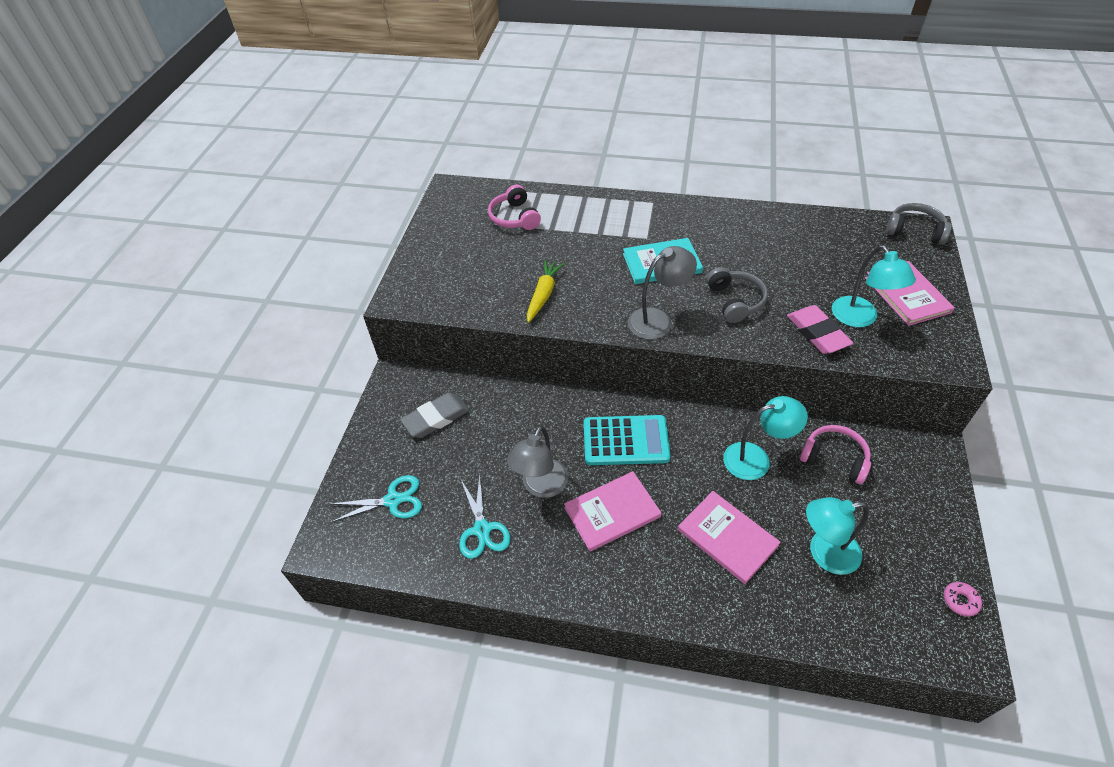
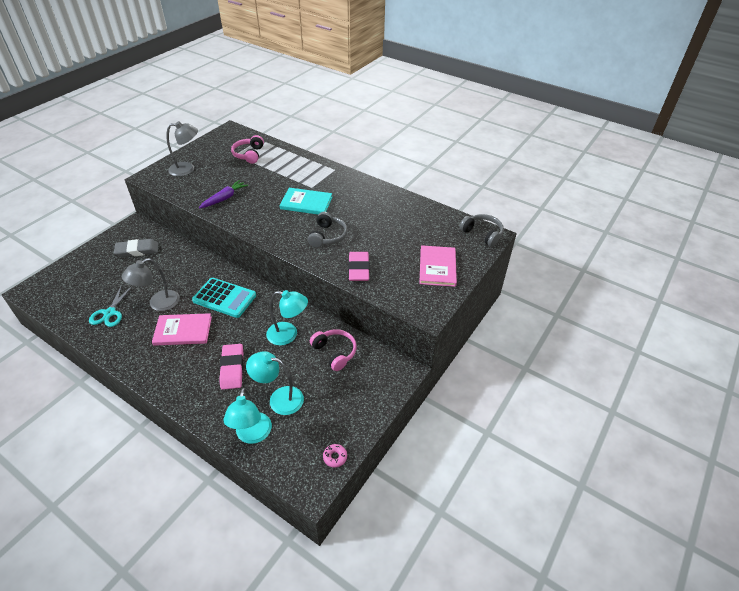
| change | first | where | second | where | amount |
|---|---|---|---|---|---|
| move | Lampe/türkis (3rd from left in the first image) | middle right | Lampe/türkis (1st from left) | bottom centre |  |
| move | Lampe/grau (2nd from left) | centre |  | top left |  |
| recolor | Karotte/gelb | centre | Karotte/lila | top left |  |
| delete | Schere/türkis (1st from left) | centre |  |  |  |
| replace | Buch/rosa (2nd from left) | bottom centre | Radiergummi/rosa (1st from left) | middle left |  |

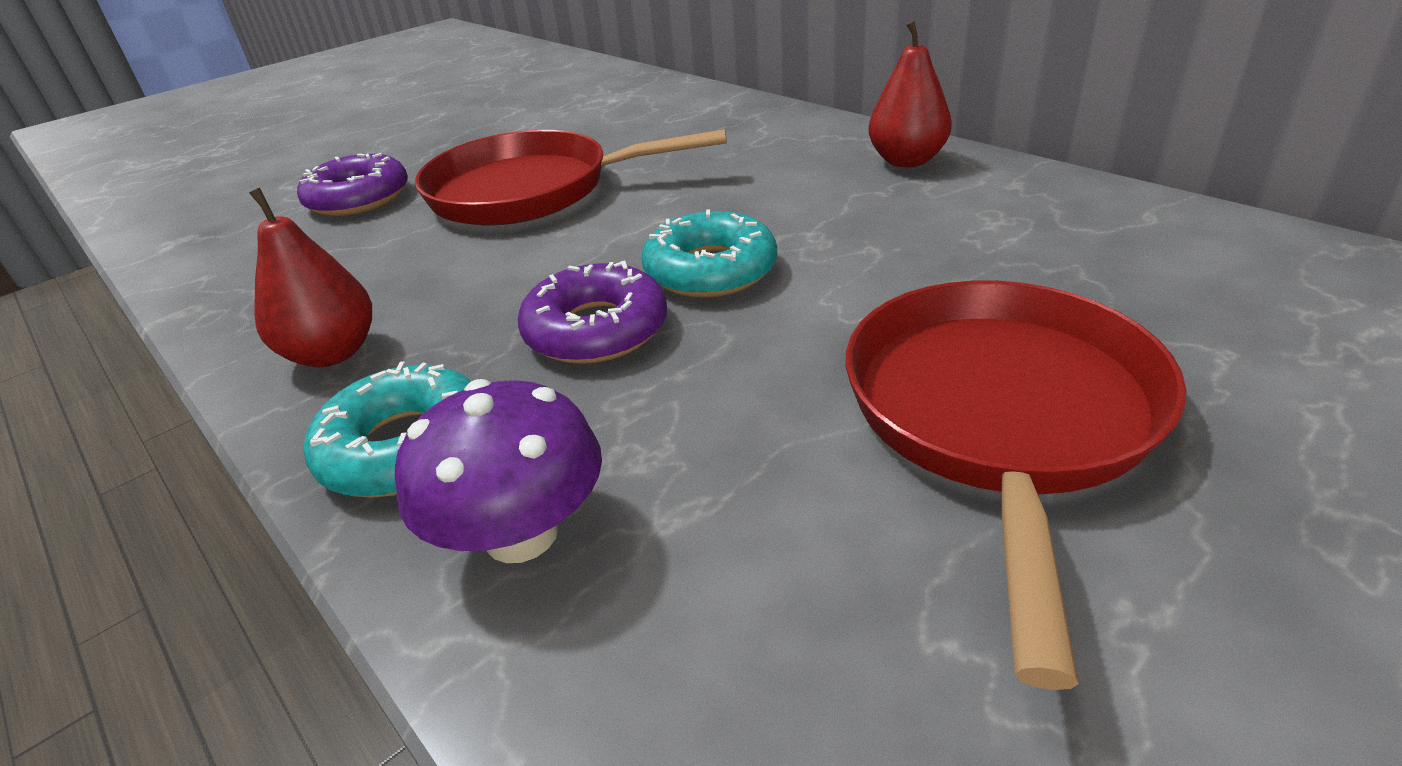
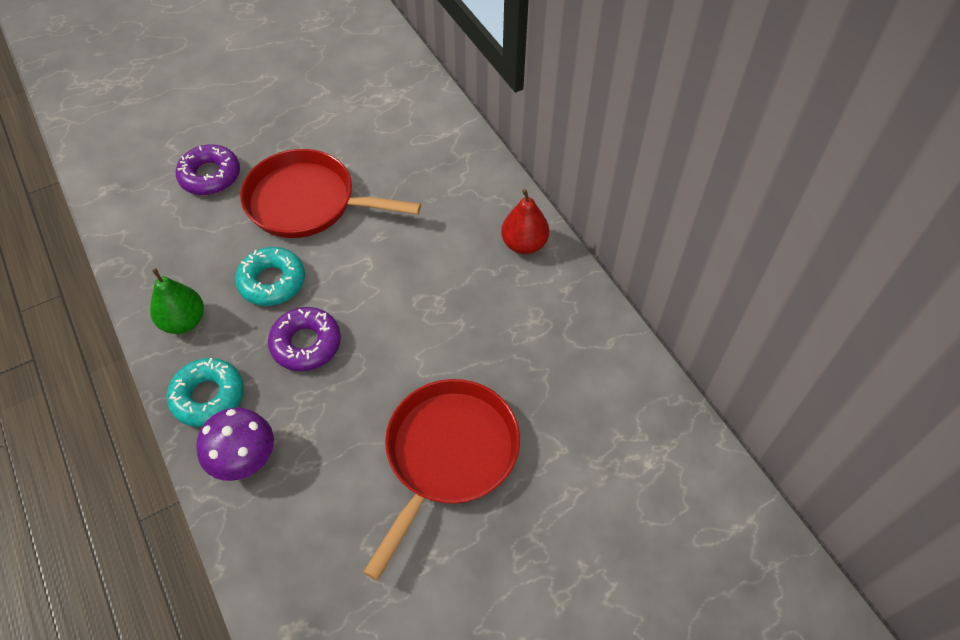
| change | first | where | second | where | amount |
|---|---|---|---|---|---|
| recolor | Birne/rot (1st from left) | middle left | Birne/grün | middle left |  |
| move | Donut/türkis (2nd from left) | top centre |  | middle left |  |

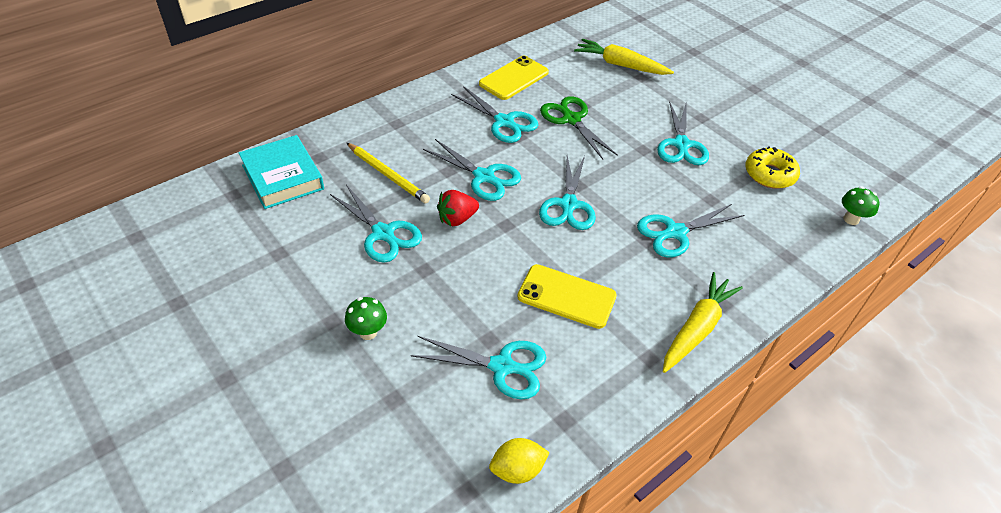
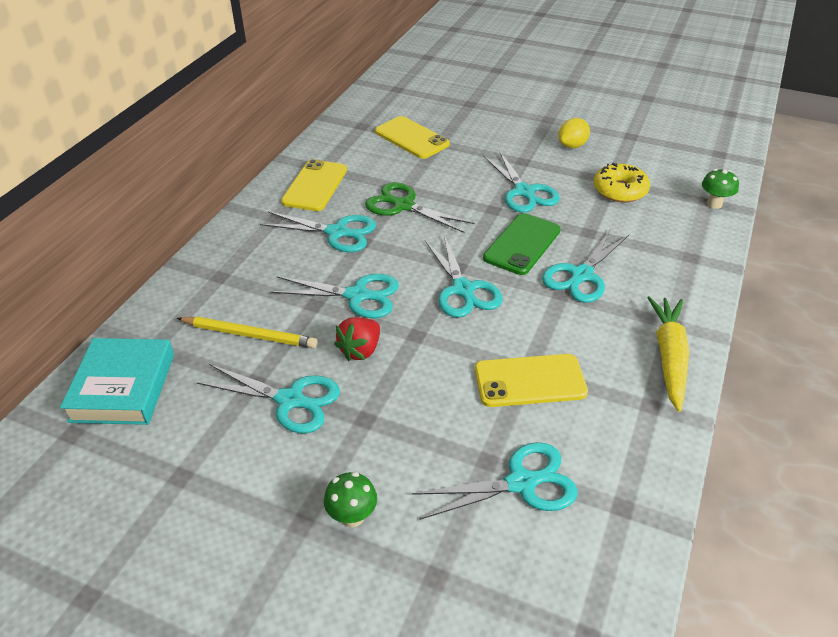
| change | first | where | second | where | amount |
|---|---|---|---|---|---|
| replace | Karotte/gelb (1st from left) | top centre | Handy/gelb (2nd from left) | top centre |  |
| rotate | Buch/türkis | middle left |  | middle left | 60 degrees clockwise |
| move | Zitrone/gelb | bottom centre |  | top right |  |
| insert |  |  | Handy/grün | centre |  |

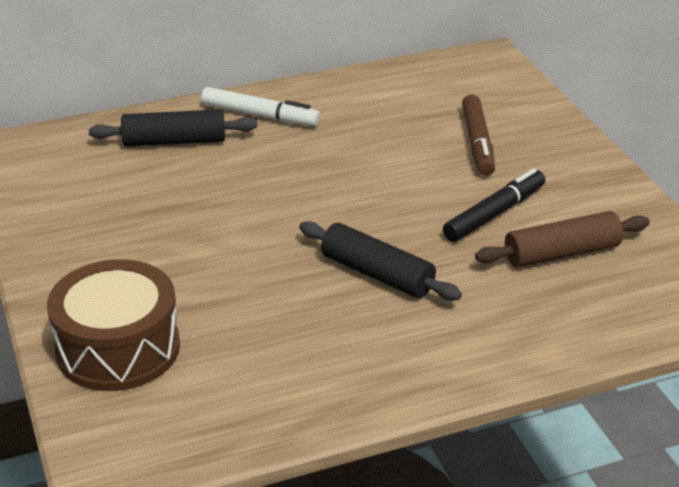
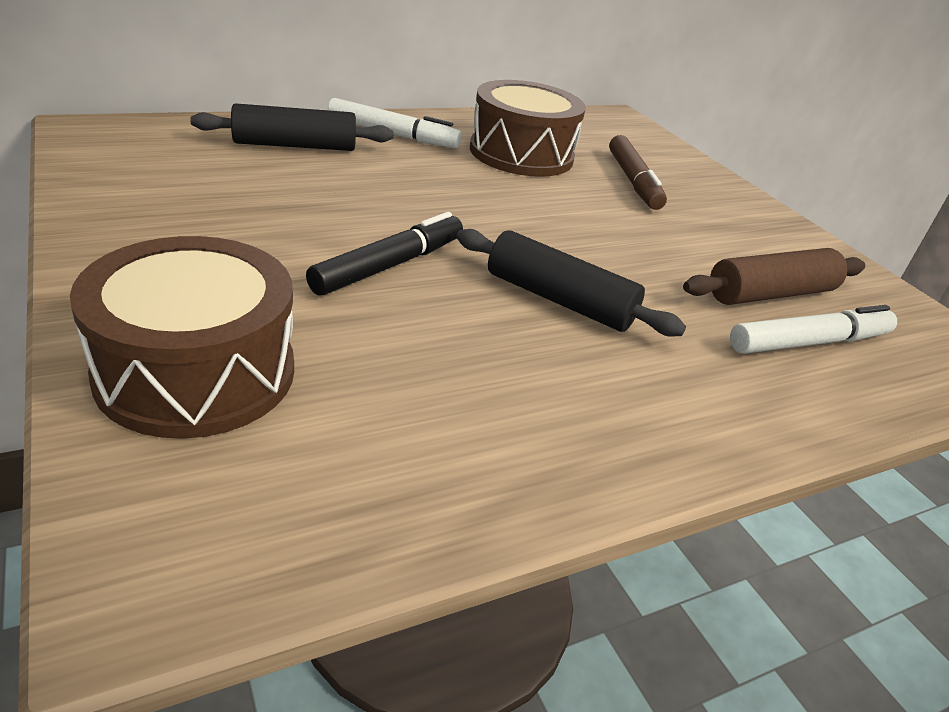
| change | first | where | second | where | amount |
|---|---|---|---|---|---|
| move | Filzstift/schwarz | middle right |  | centre |  |
| insert |  |  | Trommel/braun (2nd from left) | top centre |  |
| insert |  |  | Filzstift/weiß (2nd from left) | middle right |  |

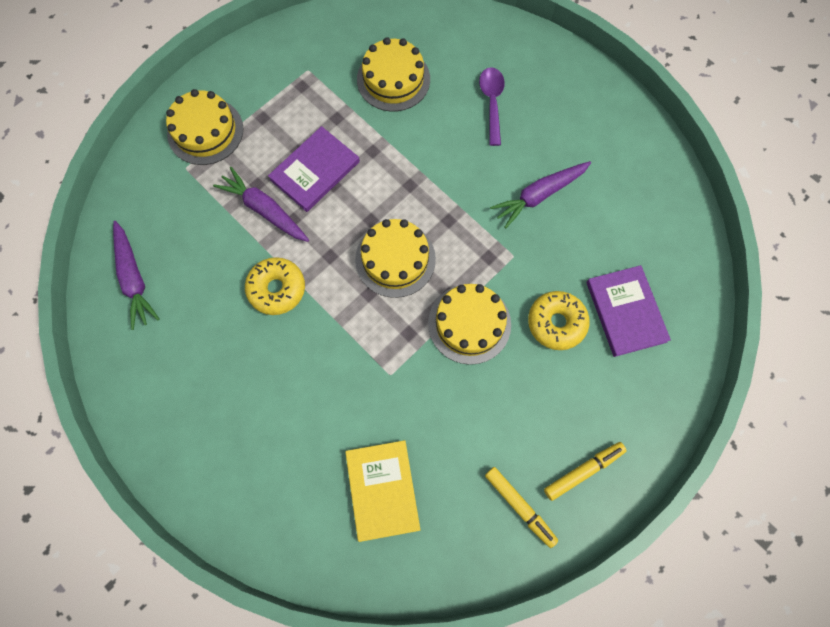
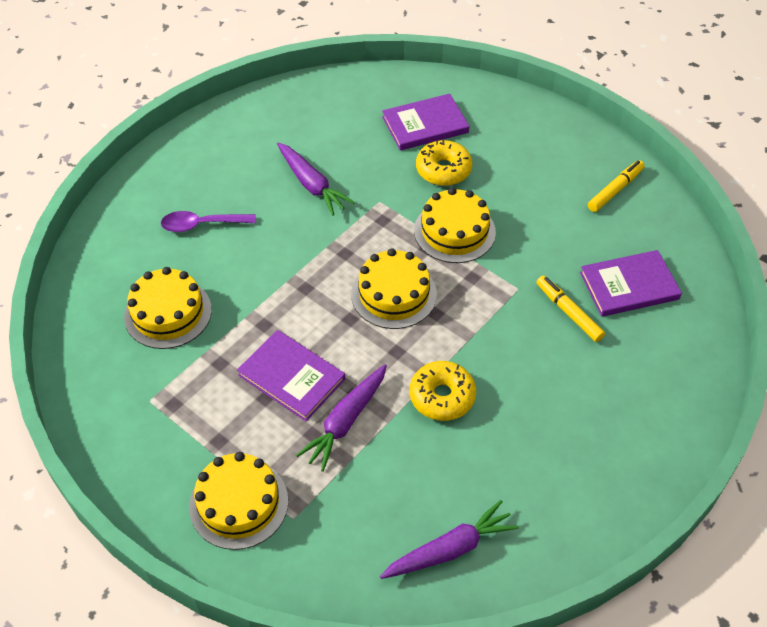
| change | first | where | second | where | amount |
|---|---|---|---|---|---|
| recolor | Buch/gelb | bottom centre | Buch/lila (3rd from left) | middle right |  |
| move | Filzstift/gelb (2nd from left in the first image) | bottom right | Filzstift/gelb (1st from left) | middle right |  |

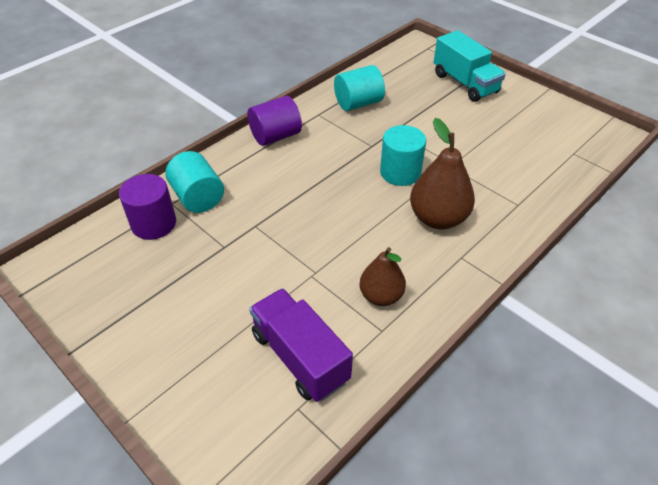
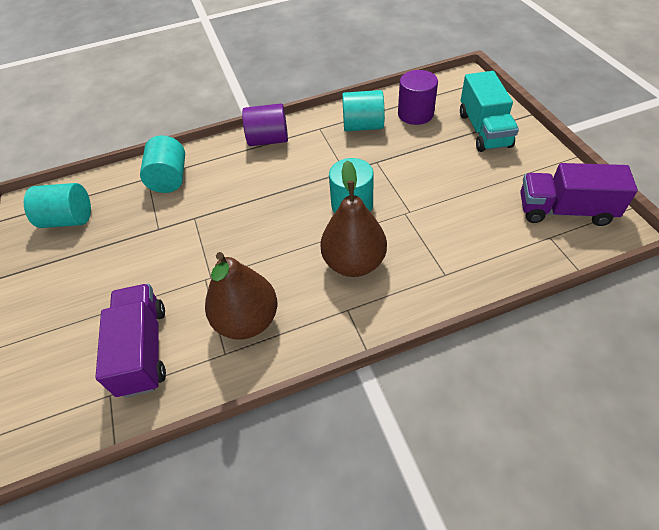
| change | first | where | second | where | amount |
|---|---|---|---|---|---|
| move | Vollzylinder/lila (1st from left in the first image) | middle left | Vollzylinder/lila (2nd from left) | top centre |  |
| resize | Birne/braun (1st from left) | centre |  | centre | x1.53 |
| insert |  |  | Lastwagen/lila (2nd from left) | middle right |  |
| insert |  |  | Vollzylinder/türkis (1st from left) | middle left |  |

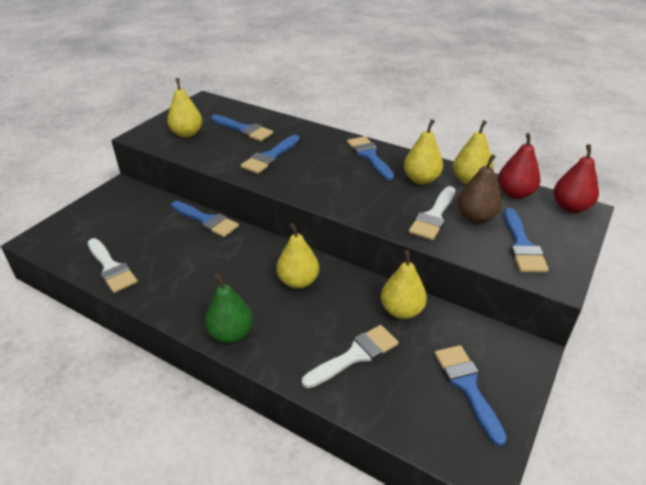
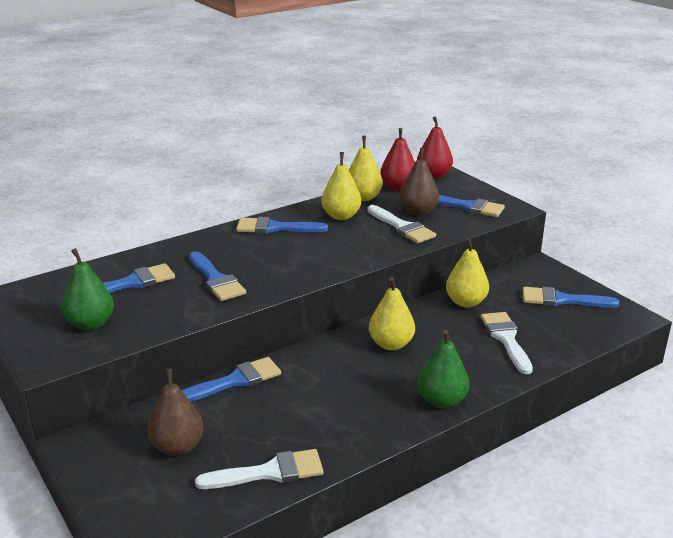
| change | first | where | second | where | amount |
|---|---|---|---|---|---|
| recolor | Birne/gelb (1st from left) | top left | Birne/grün (1st from left) | middle left |  |
| insert |  |  | Birne/braun (1st from left) | bottom left |  |

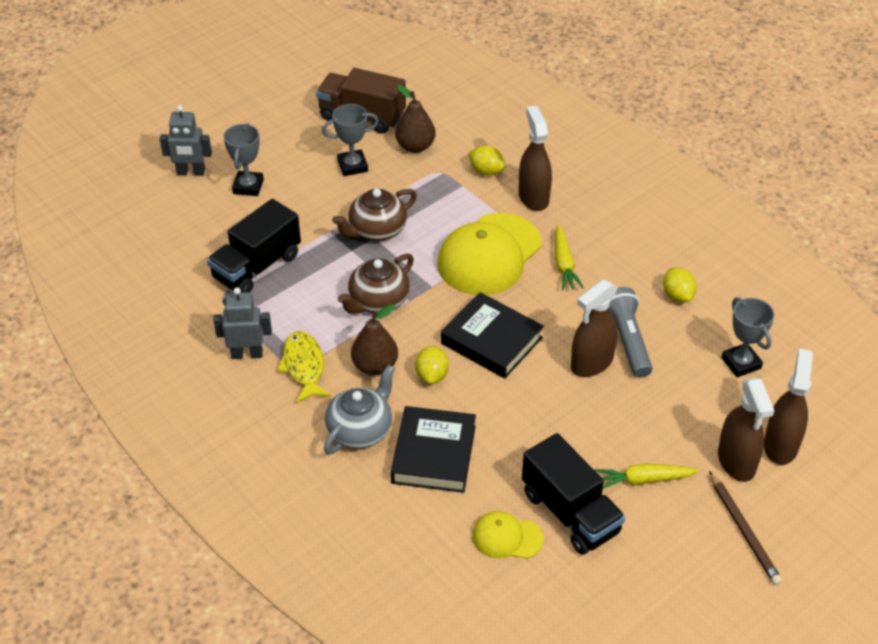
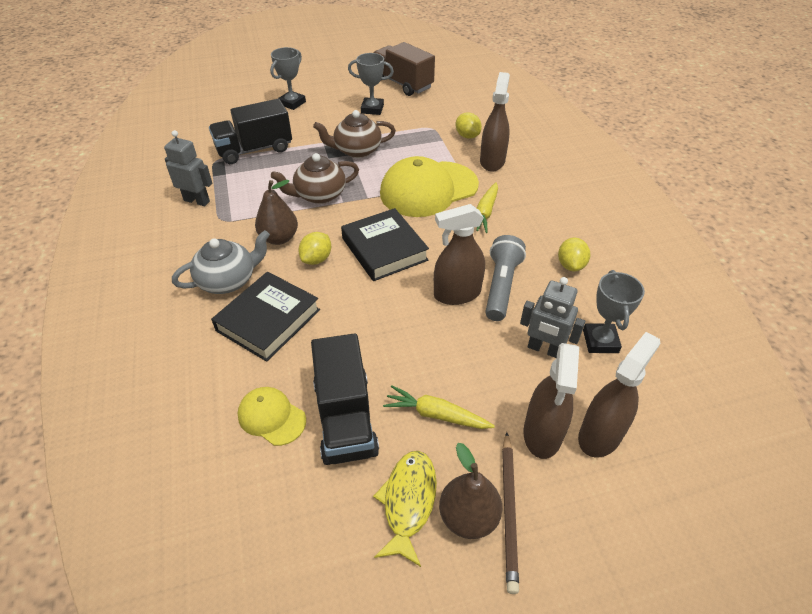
| change | first | where | second | where | amount |
|---|---|---|---|---|---|
| move | Birne/braun (2nd from left) | top centre |  | bottom centre |  |
| move | Roboter/grau (1st from left in the first image) | top left | Roboter/grau (2nd from left) | middle right |  |
| move | Fisch/gelb | centre |  | bottom centre |  |

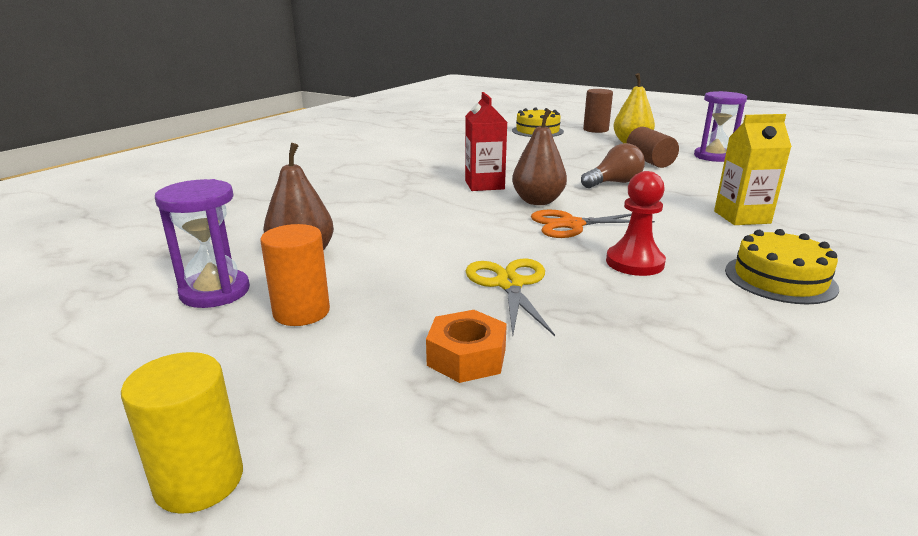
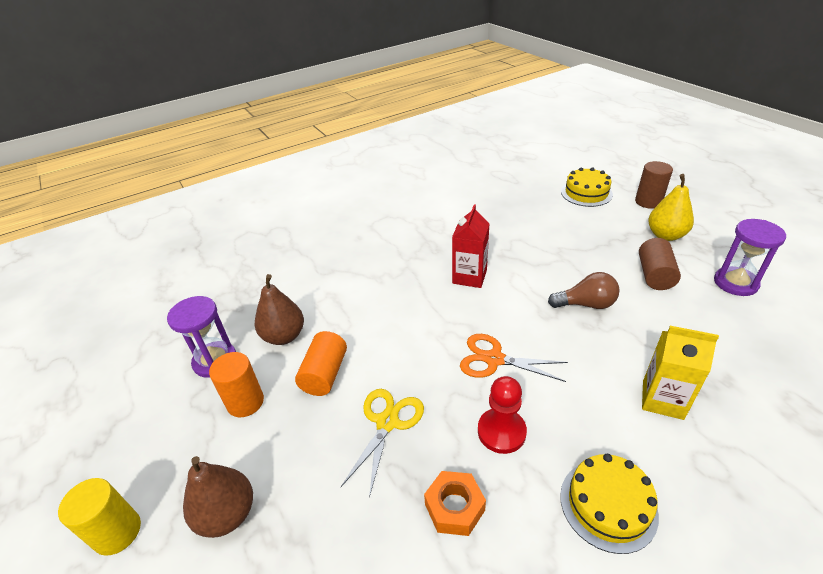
| change | first | where | second | where | amount |
|---|---|---|---|---|---|
| move | Birne/braun (2nd from left in the first image) | top centre | Birne/braun (1st from left) | bottom left |  |
| move | Sechskantmutter/orange | centre |  | bottom centre |  |
| insert |  |  | Vollzylinder/orange (2nd from left) | centre |  |

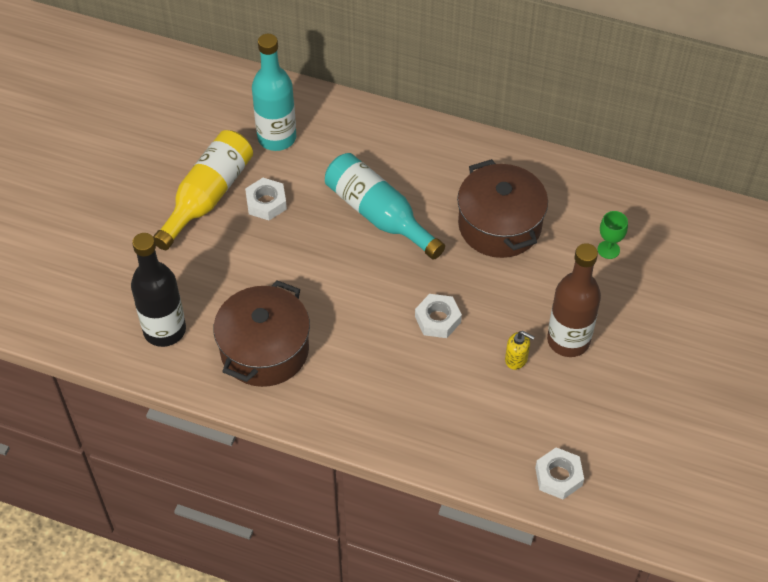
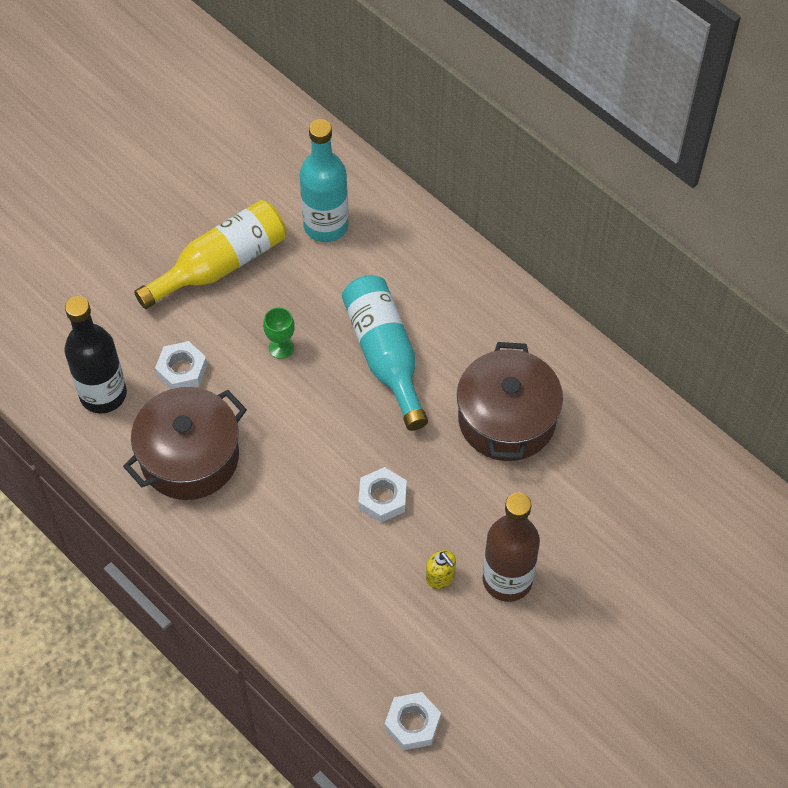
| change | first | where | second | where | amount |
|---|---|---|---|---|---|
| move | Sechskantmutter/weiß (1st from left) | centre |  | middle left |  |
| move | Kelch/grün | middle right |  | centre |  |

